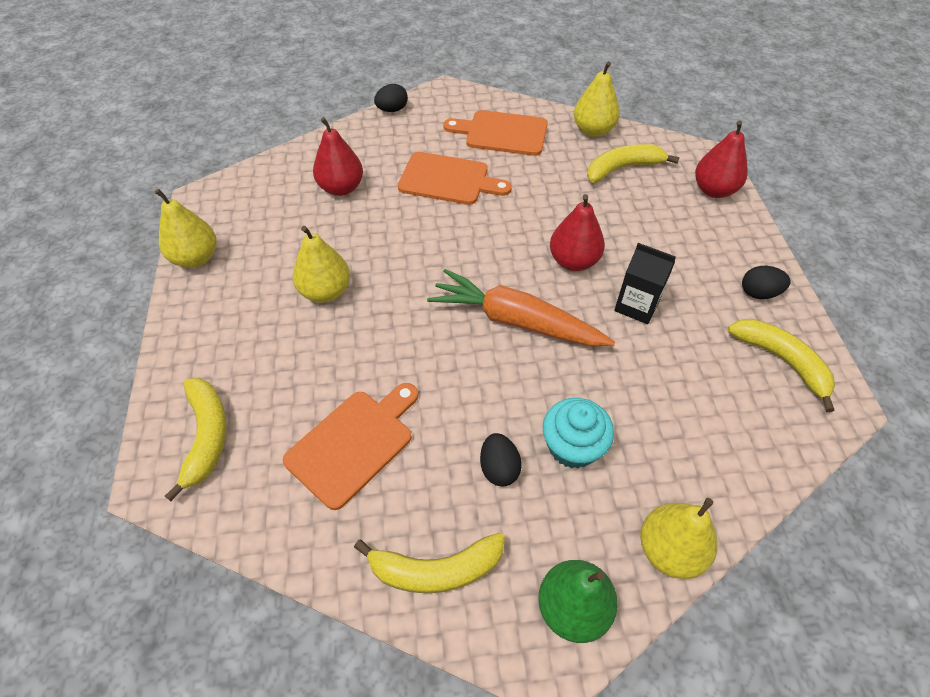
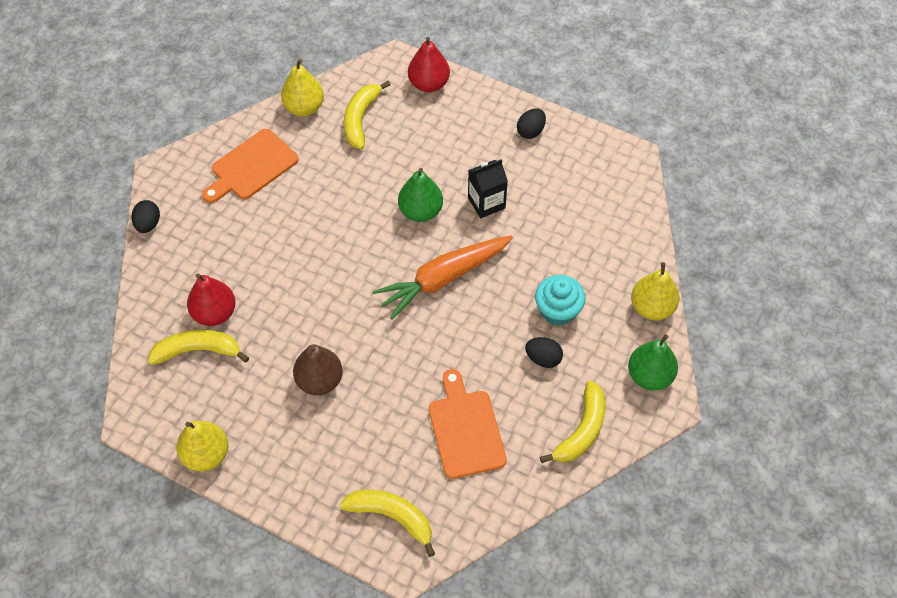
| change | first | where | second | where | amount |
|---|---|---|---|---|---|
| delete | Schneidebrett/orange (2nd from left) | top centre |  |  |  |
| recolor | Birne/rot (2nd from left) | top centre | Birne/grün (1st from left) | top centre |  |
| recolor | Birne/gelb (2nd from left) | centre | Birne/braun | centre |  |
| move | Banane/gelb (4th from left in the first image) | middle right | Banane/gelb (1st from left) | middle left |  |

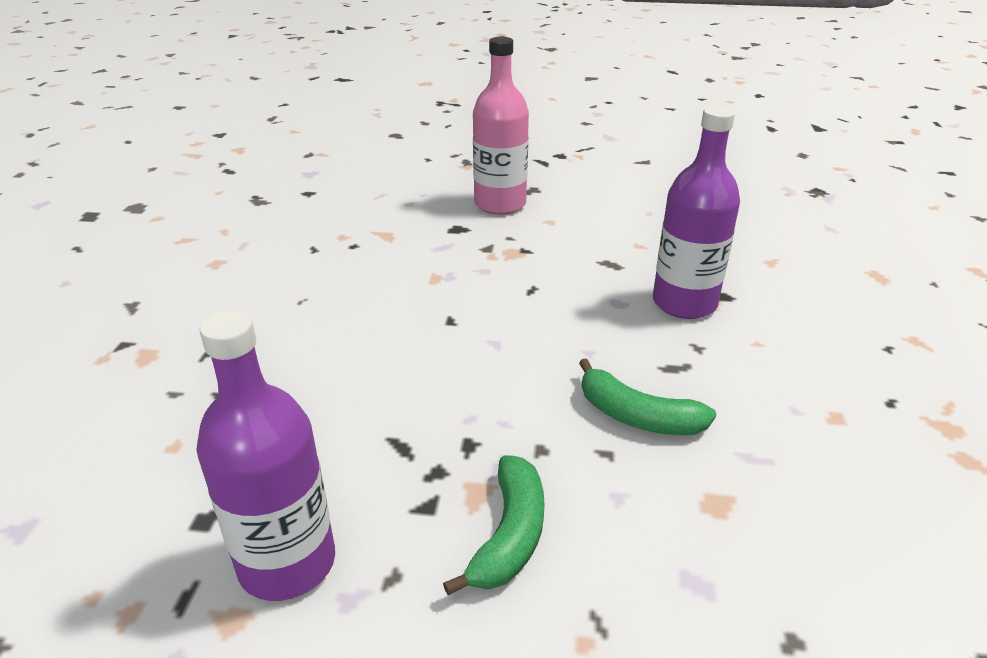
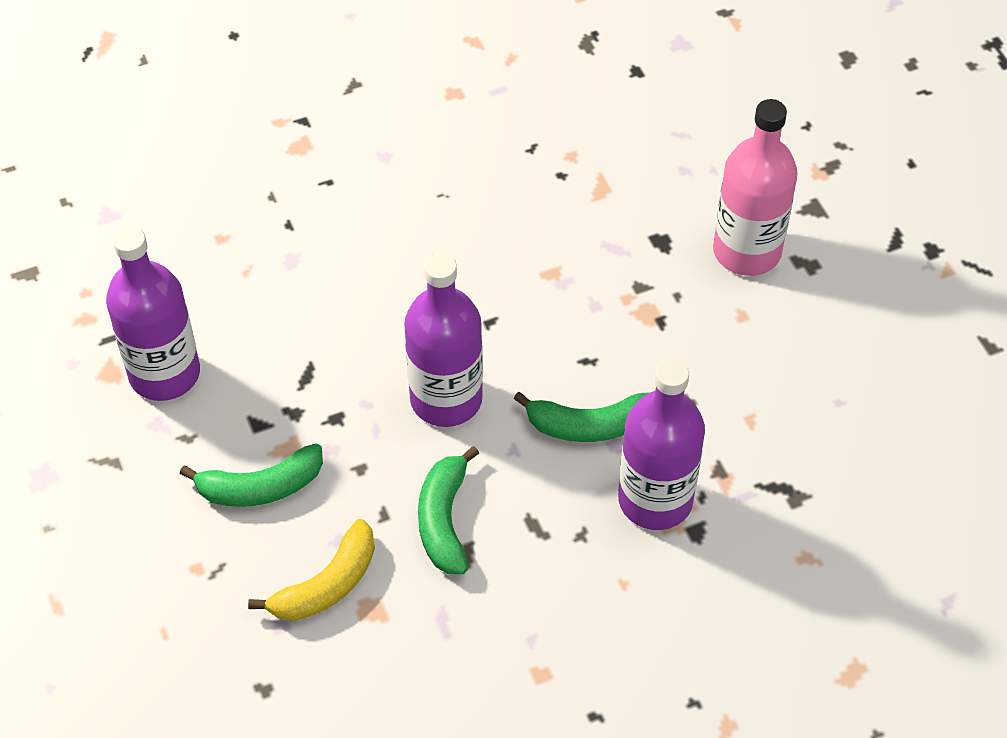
| change | first | where | second | where | amount |
|---|---|---|---|---|---|
| insert |  |  | Flasche/lila (2nd from left) | centre |  |
| insert |  |  | Banane/grün (3rd from left) | centre |  |
| insert |  |  | Banane/gelb | bottom left |  |

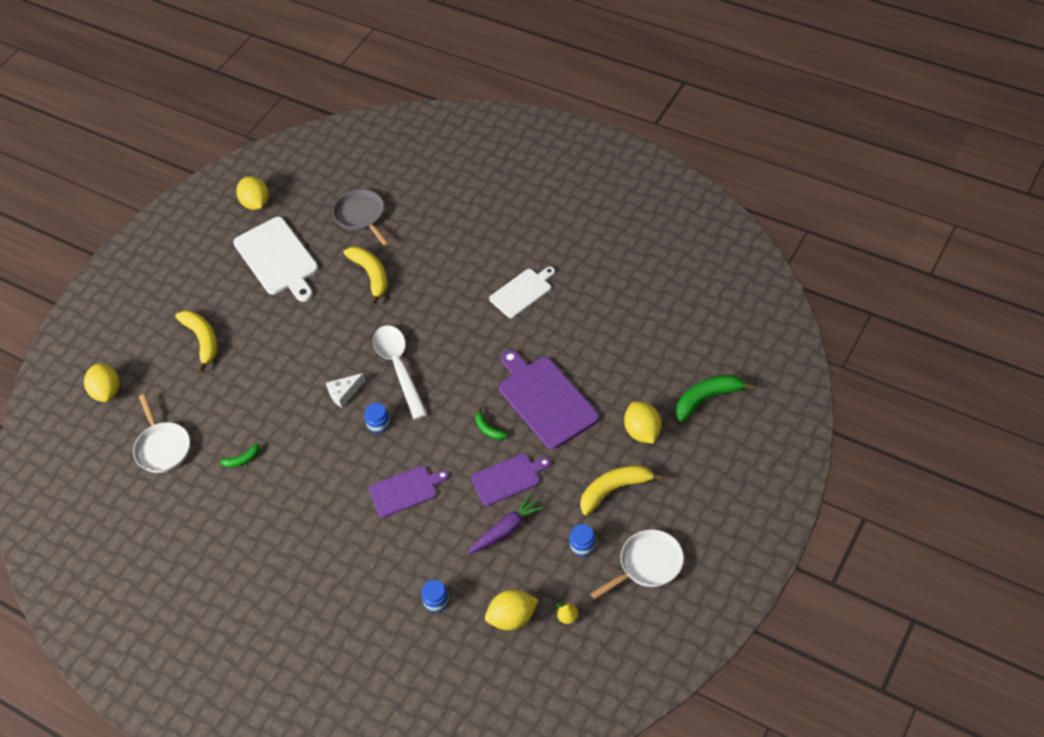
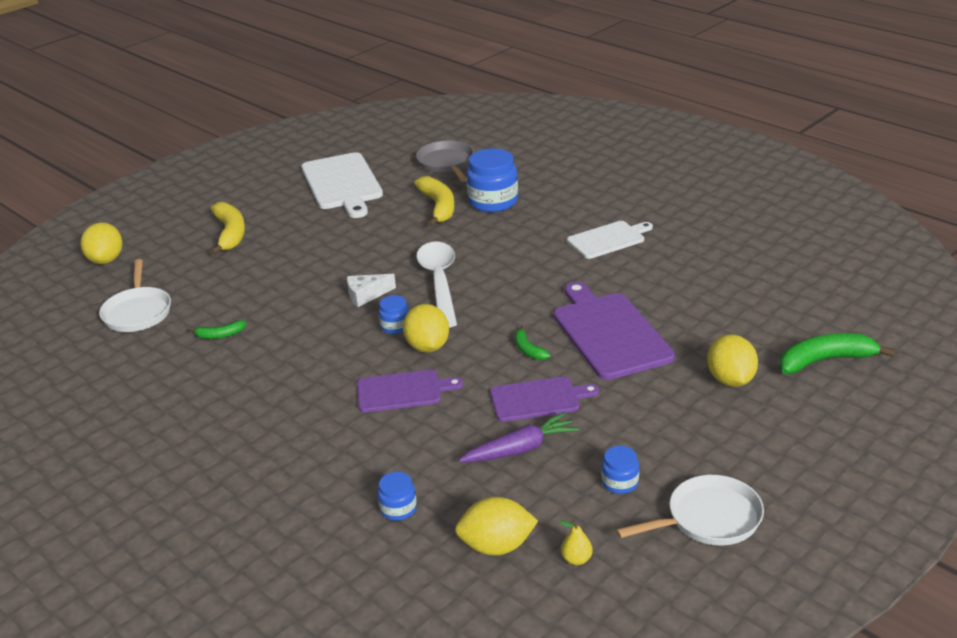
| change | first | where | second | where | amount |
|---|---|---|---|---|---|
| move | Zitrone/gelb (2nd from left) | top left |  | centre |  |
| delete | Banane/gelb (3rd from left) | centre |  |  |  |
| insert |  |  | Einmachglas/blau (3rd from left) | top centre |  |

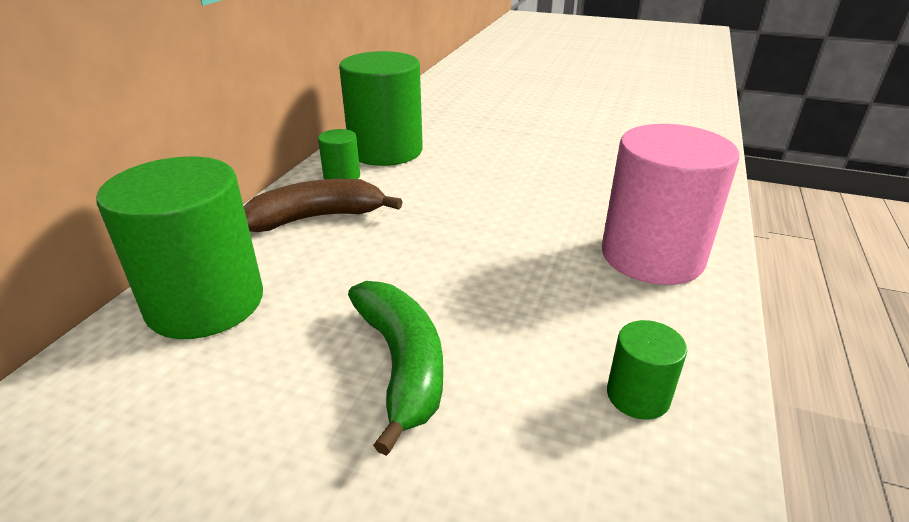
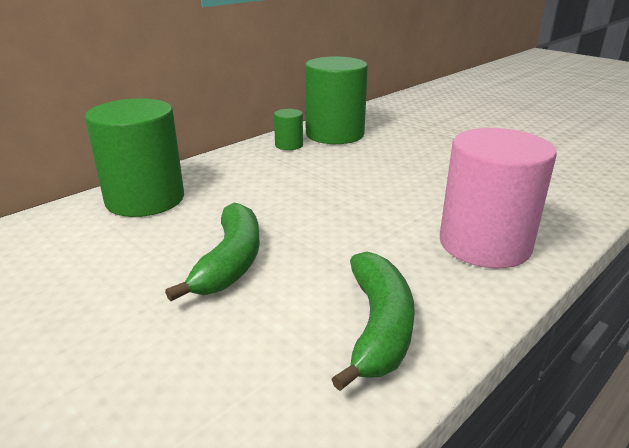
| change | first | where | second | where | amount |
|---|---|---|---|---|---|
| delete | Banane/braun | centre |  |  |  |
| replace | Vollzylinder/grün (4th from left) | bottom right | Banane/grün (2nd from left) | bottom centre |  |

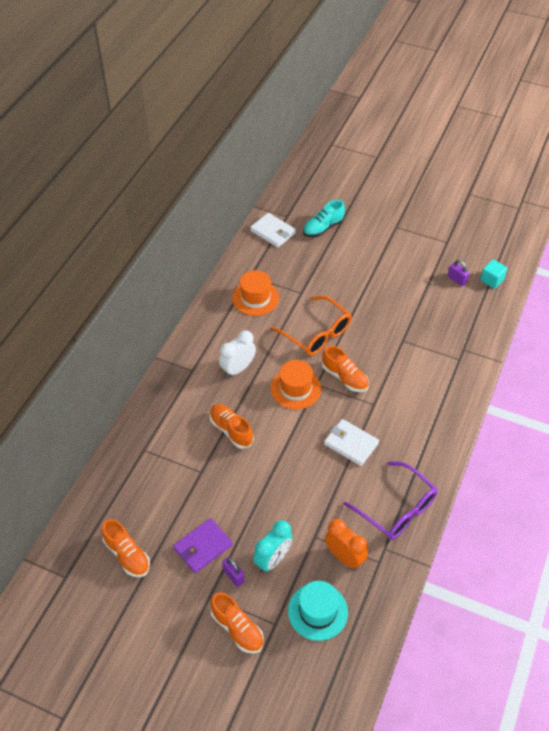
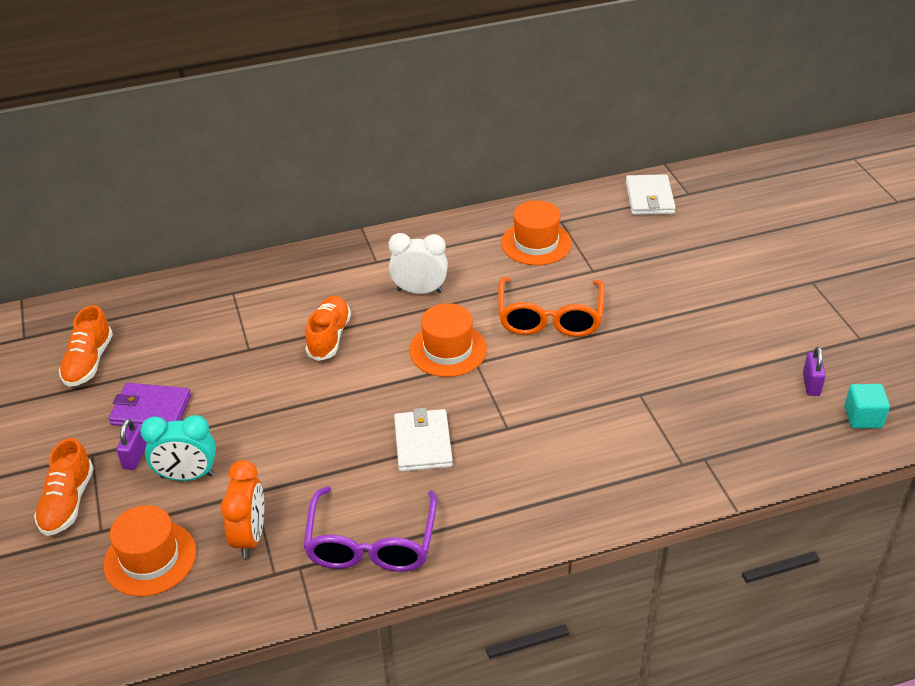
| change | first | where | second | where | amount |
|---|---|---|---|---|---|
| delete | Schuh/türkis | top centre |  |  |  |
| delete | Schuh/orange (4th from left) | centre |  |  |  |
| recolor | Hut/türkis | bottom centre | Hut/orange (1st from left) | bottom left |  |

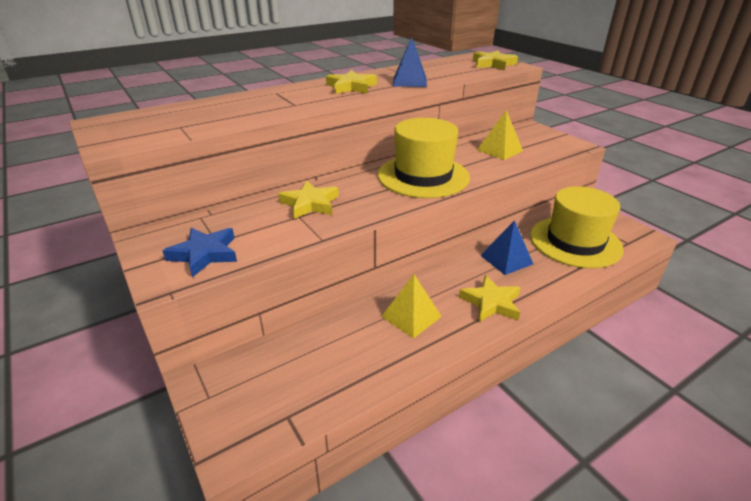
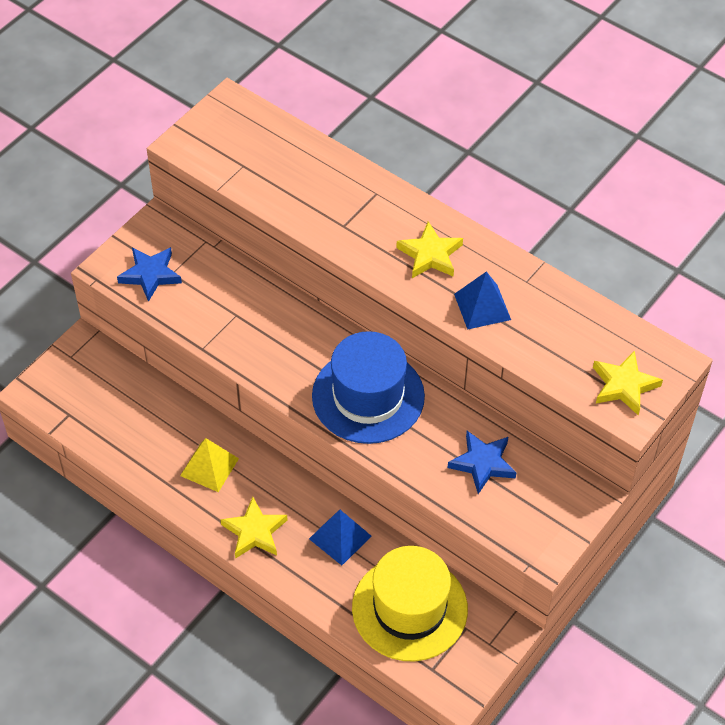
| change | first | where | second | where | amount |
|---|---|---|---|---|---|
| replace | Pyramide/gelb (2nd from left) | top centre | Stern/blau (2nd from left) | centre |  |
| recolor | Hut/gelb (1st from left) | top centre | Hut/blau | centre |  |
| delete | Stern/gelb (1st from left) | centre |  |  |  |

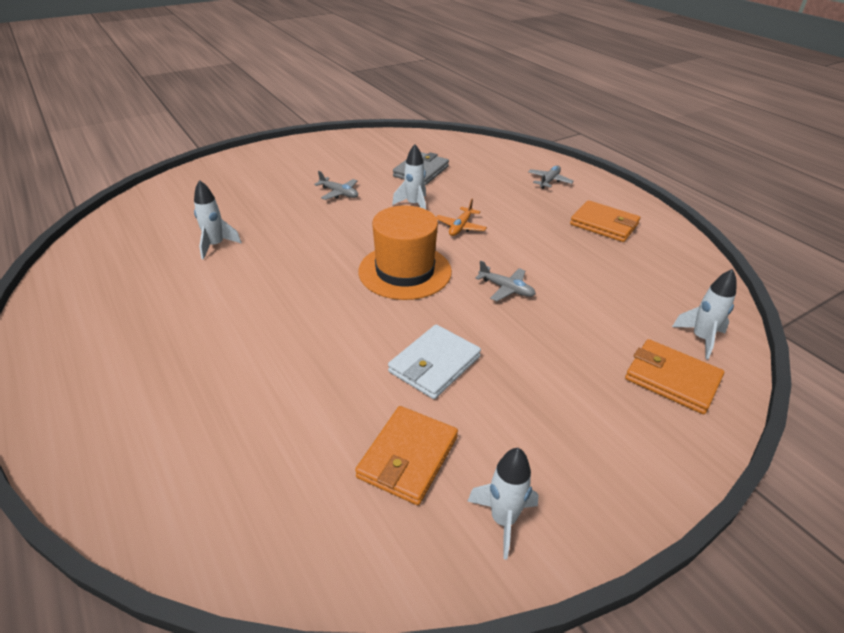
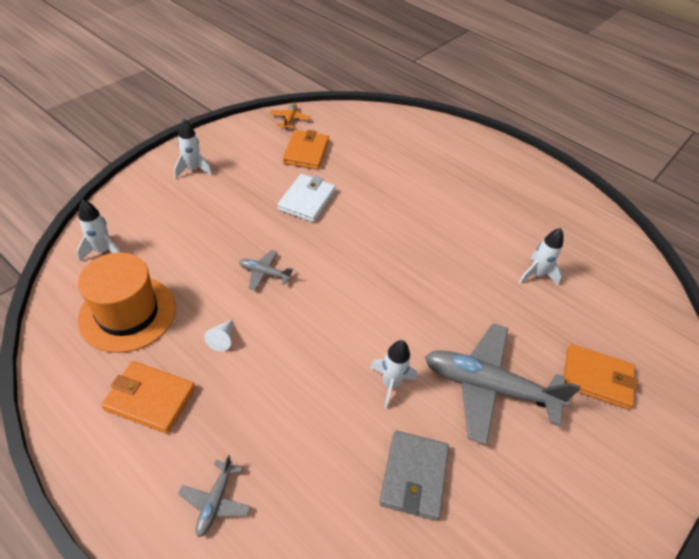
| change | first | where | second | where | amount |
|---|---|---|---|---|---|
| resize | Flugzeug/grau (1st from left in the first image) | top centre | Flugzeug/grau (3rd from left) | bottom right | x2.22 |
| move | Flugzeug/orange | centre |  | top centre |  |
| move | Hut/orange | centre |  | middle left |  |
| move | Geldbörse/orange (3rd from left) | middle right |  | bottom right |  |
| move | Rakete/weiß (3rd from left in the first image) | bottom centre | Rakete/weiß (2nd from left) | top left |  |
| insert |  |  | Kegel/weiß | middle left |  |

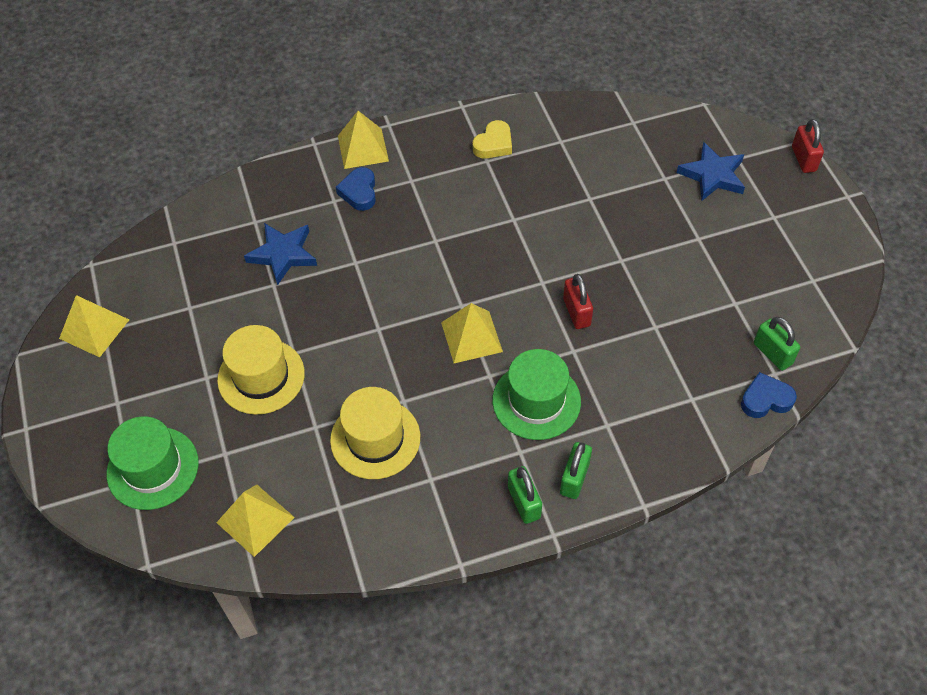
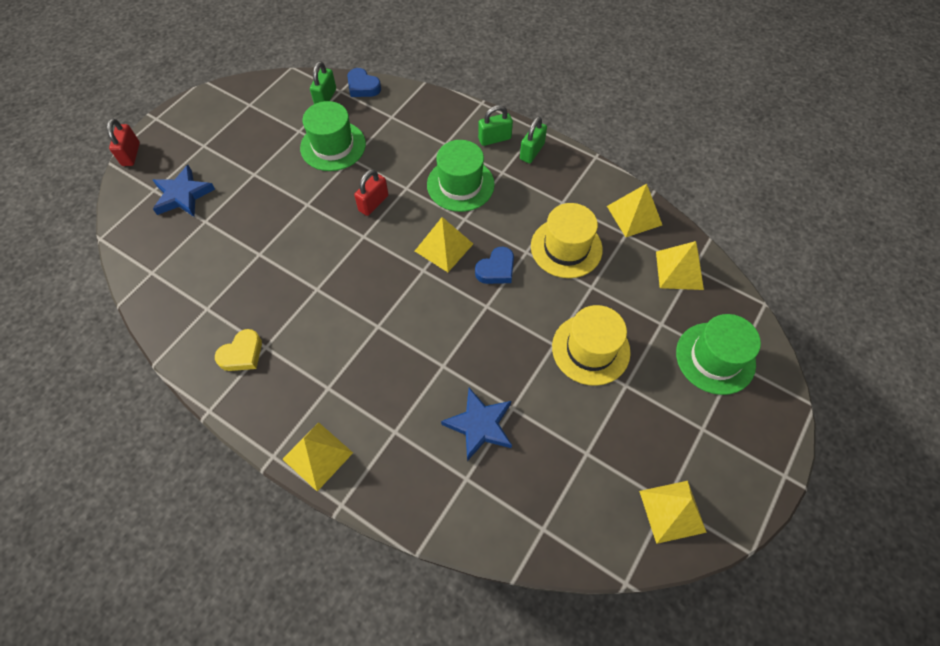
| change | first | where | second | where | amount |
|---|---|---|---|---|---|
| rotate | Vorhängeschloss/rot (2nd from left in the first image) | top right | Vorhängeschloss/rot (1st from left) | top left | 45 degrees counterclockwise |
| rotate | Herz/gelb | top centre |  | middle left | 135 degrees clockwise |
| move | Herz/blau (1st from left in the first image) | top centre | Herz/blau (2nd from left) | centre |  |
| insert |  |  | Hut/grün (1st from left) | top centre |  |
| insert |  |  | Pyramide/gelb (3rd from left) | top right |  |

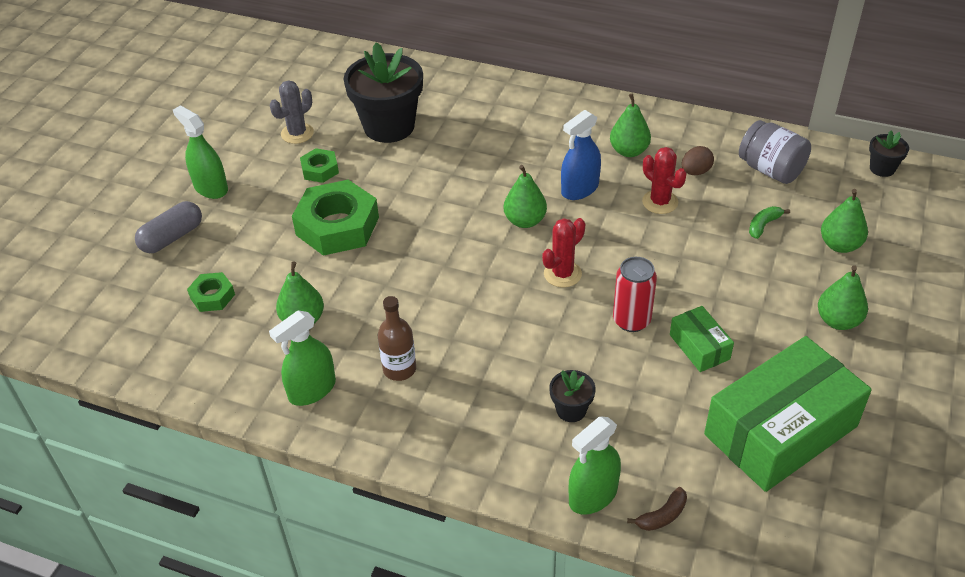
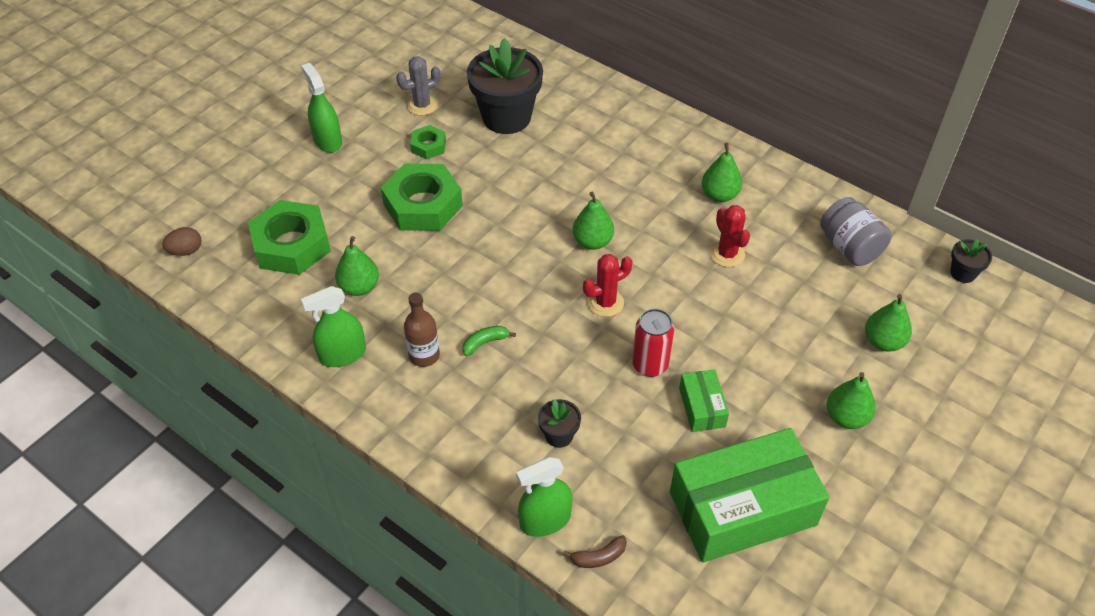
| change | first | where | second | where | amount |
|---|---|---|---|---|---|
| delete | Sprühflasche/blau | top centre |  |  |  |
| move | Ei/braun | top right |  | middle left |  |
| delete | Kapsel/grau | middle left |  |  |  |
| move | Banane/grün | middle right |  | centre |  |
| resize | Sechskantmutter/grün (1st from left) | middle left |  | middle left | x2.00 |

